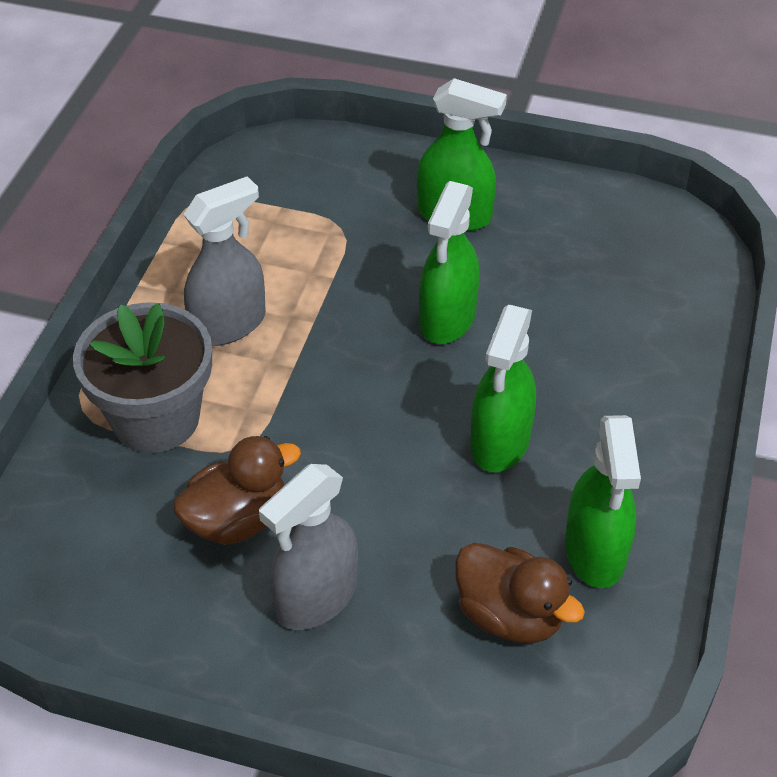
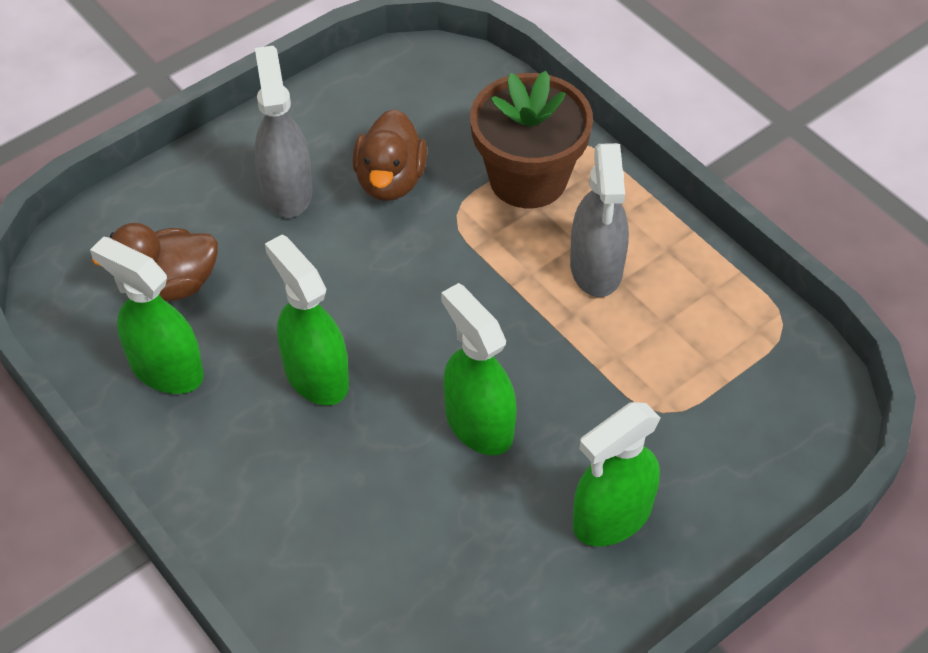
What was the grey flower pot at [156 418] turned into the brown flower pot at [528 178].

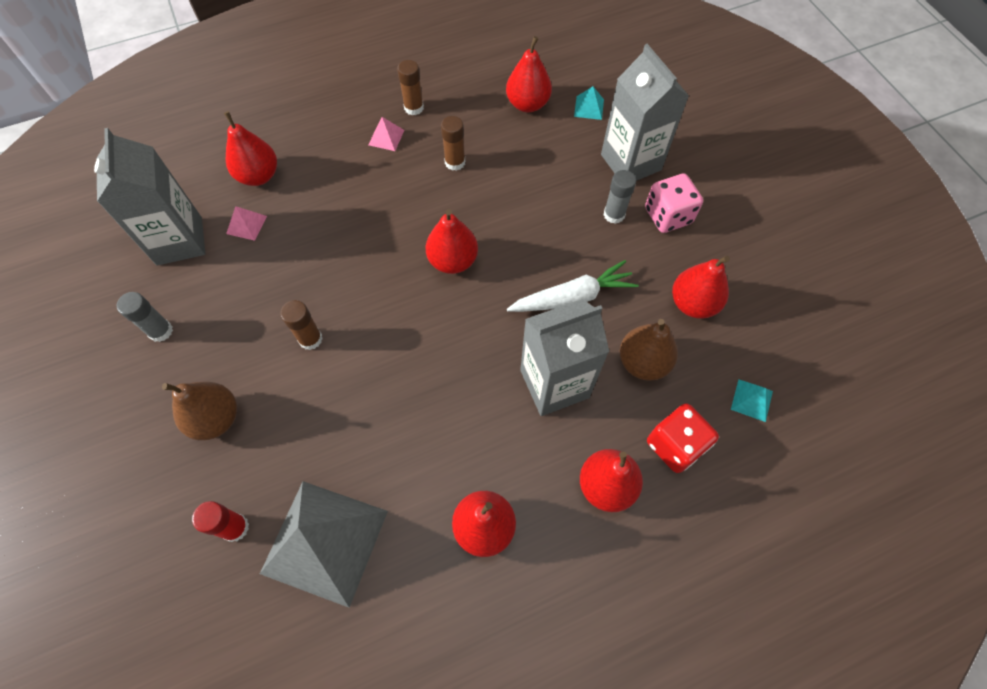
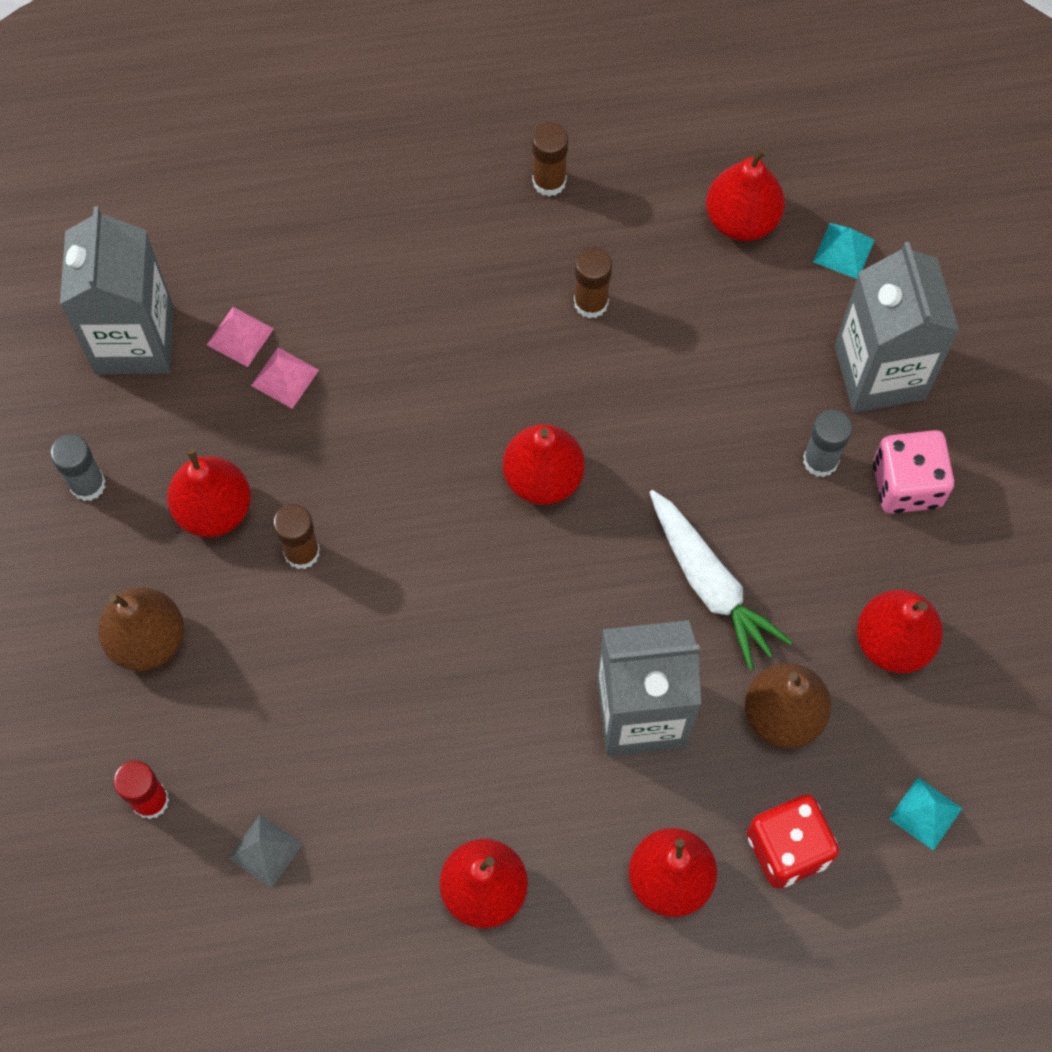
The red pear ended up elsewhere, having gone from [259 176] to [214 509]. The pink pyramid ended up elsewhere, having gone from [386 137] to [285 377]. The white carrot at [573 297] ended up facing another way, 60 degrees clockwise from before. The size of the grey pyramid at [324 541] changed by a factor of 0.40.

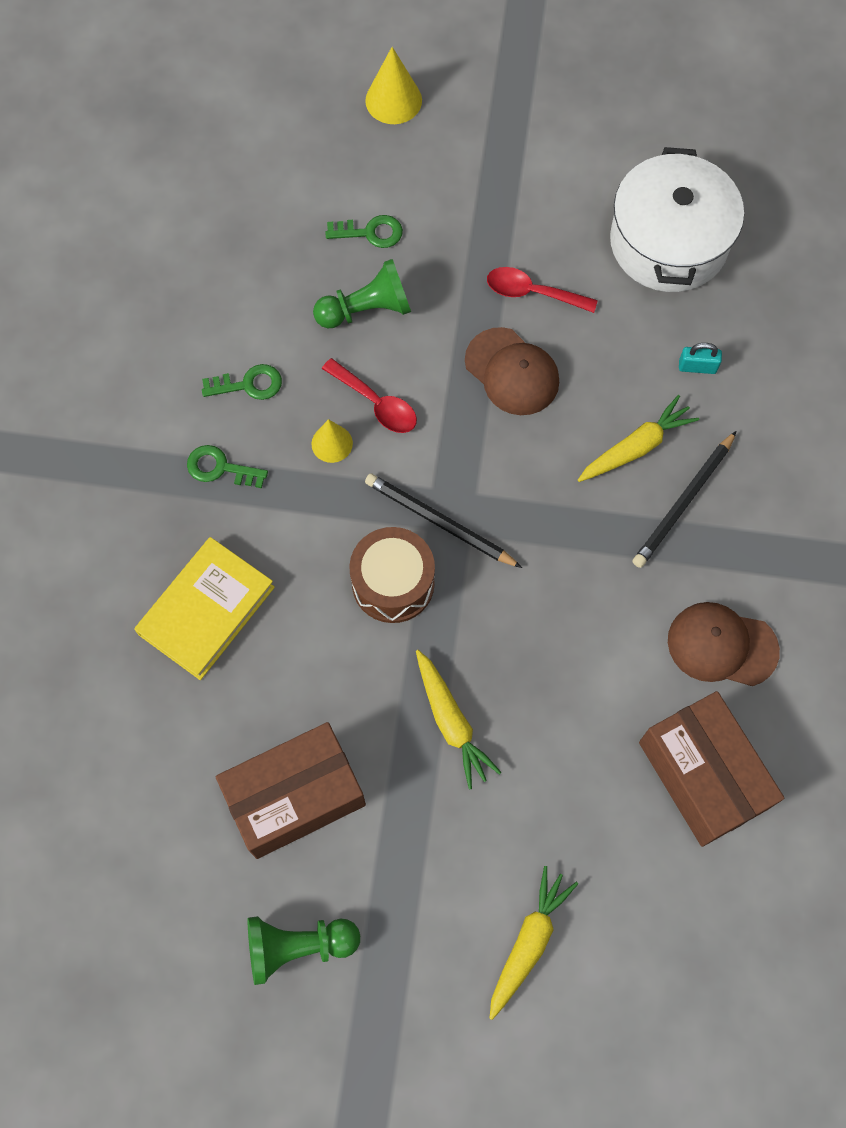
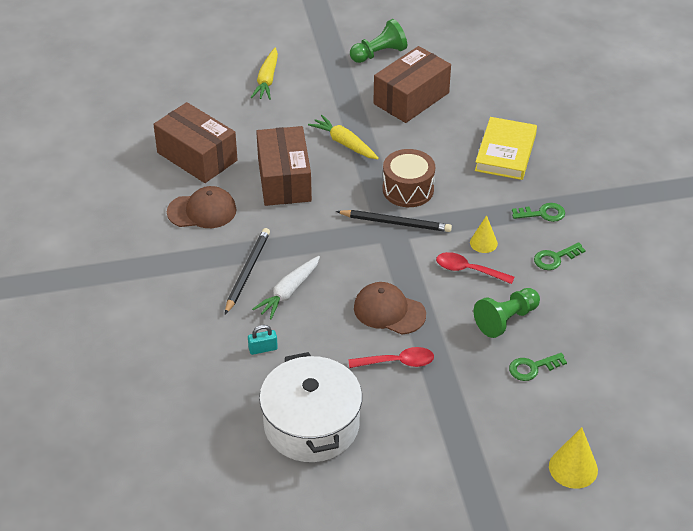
The second view gained the brown box at [284 180]. What was the yellow carrot at [636 447] turned into the white carrot at [288 292].

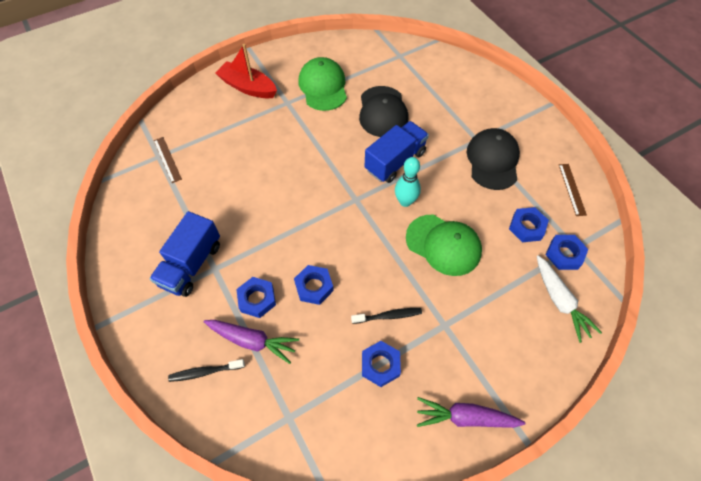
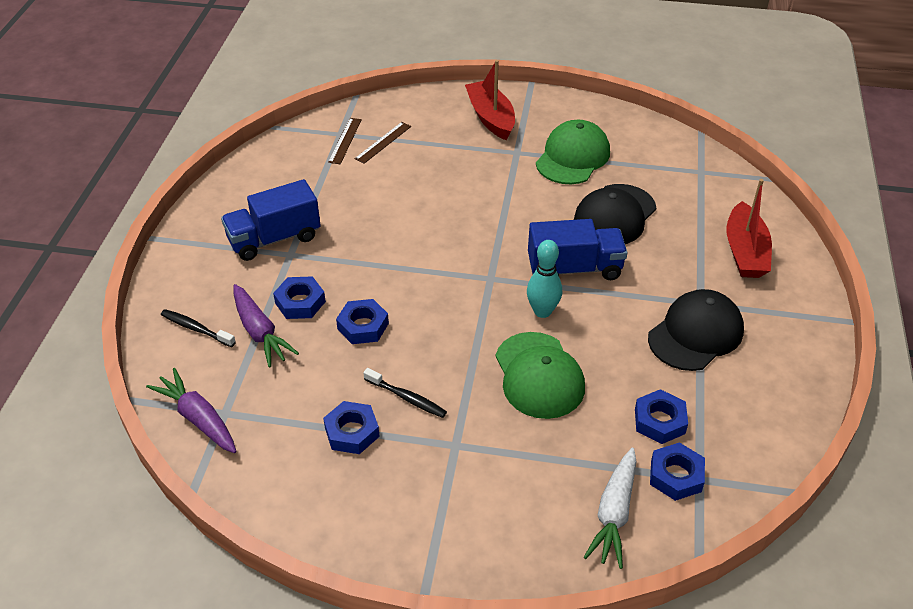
The second view gained the red boat at [745 252]. The purple carrot ended up elsewhere, having gone from [465 417] to [198 418]. The brown ruler ended up elsewhere, having gone from [572 189] to [383 142].

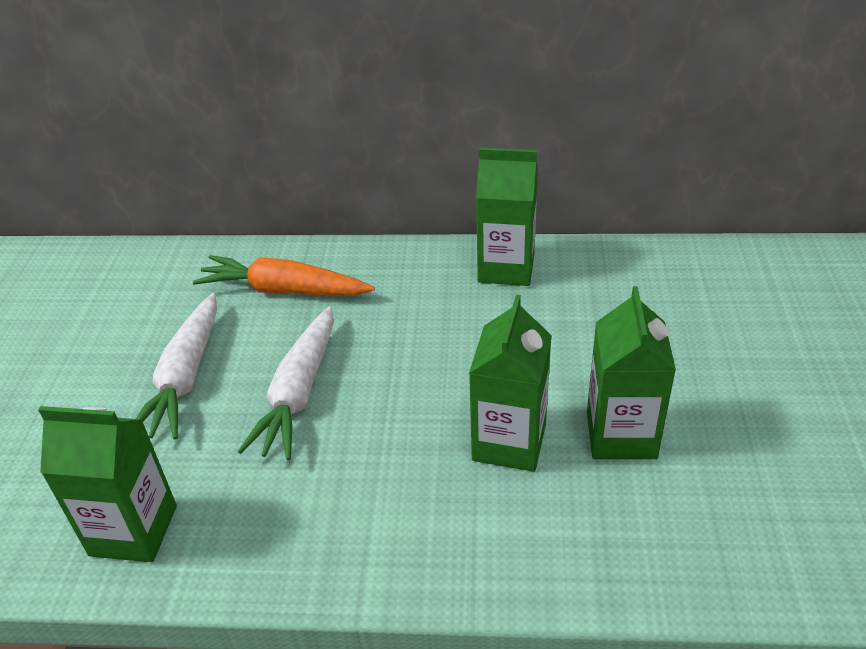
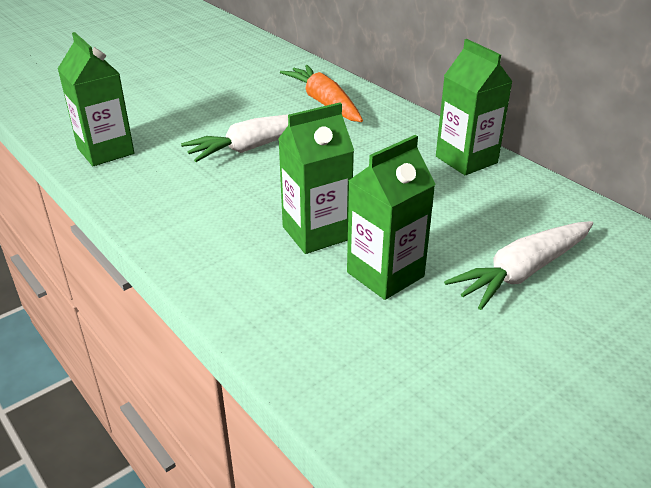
The white carrot ended up elsewhere, having gone from [185 377] to [522 272].

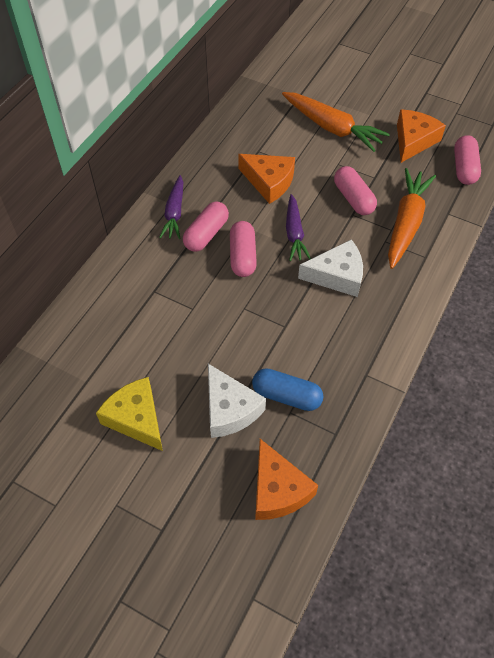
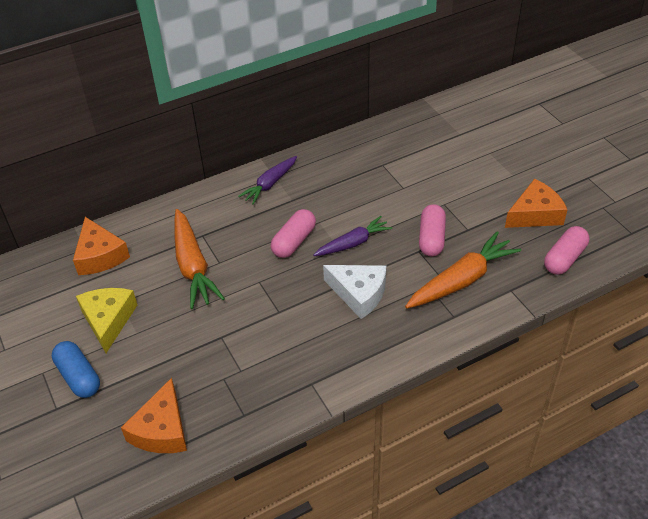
The second view lost the pink capsule at [206 234]. The second view lost the white cheese at [229 409]. The orange cheese ended up elsewhere, having gone from [269 182] to [100 256]. The blue capsule ended up elsewhere, having gone from [286 396] to [79 377]. The orange carrot ended up elsewhere, having gone from [332 128] to [193 266]. The purple carrot at [294 233] ended up facing another way, 150 degrees counterclockwise from before.

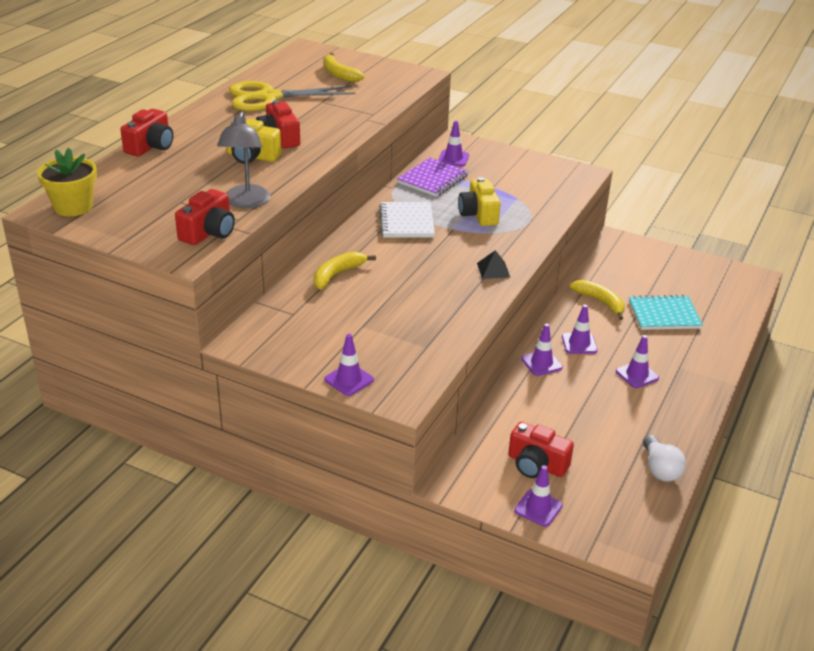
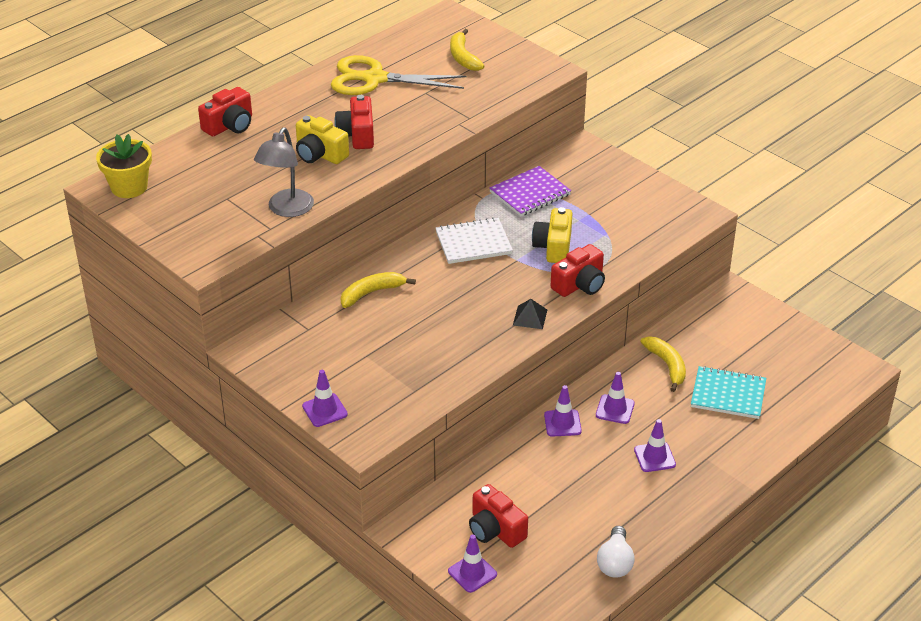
The second view lost the purple traffic cone at [453 158]. The red camera ended up elsewhere, having gone from [209 232] to [579 284]. The white notebook at [407 222] ended up facing another way, 60 degrees clockwise from before.

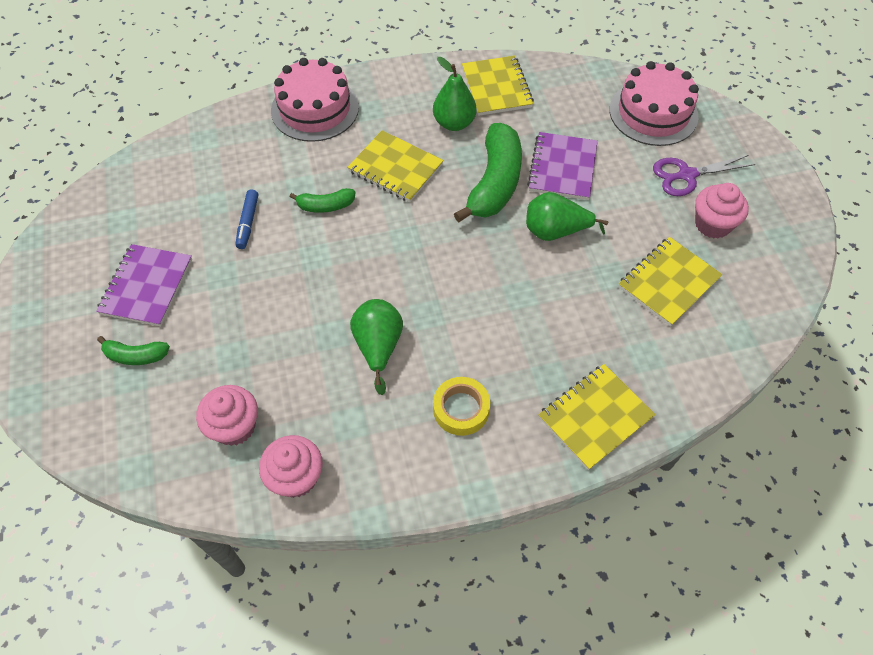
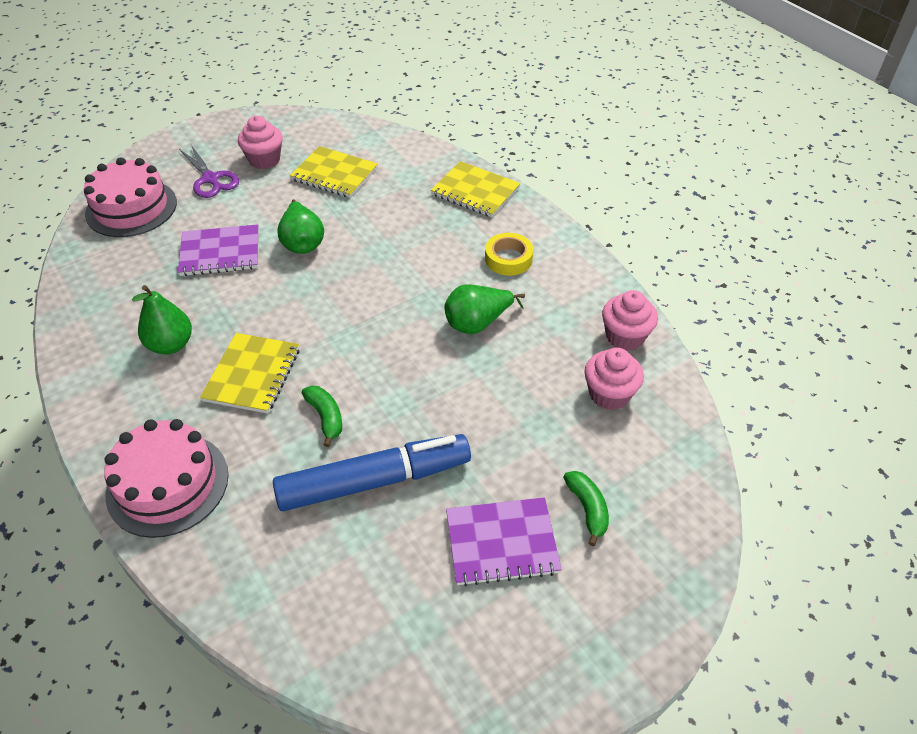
The second view lost the green banana at [495 183]. The second view lost the yellow notebook at [497 87]. The size of the blue marker at [248 223] changed by a factor of 2.32.

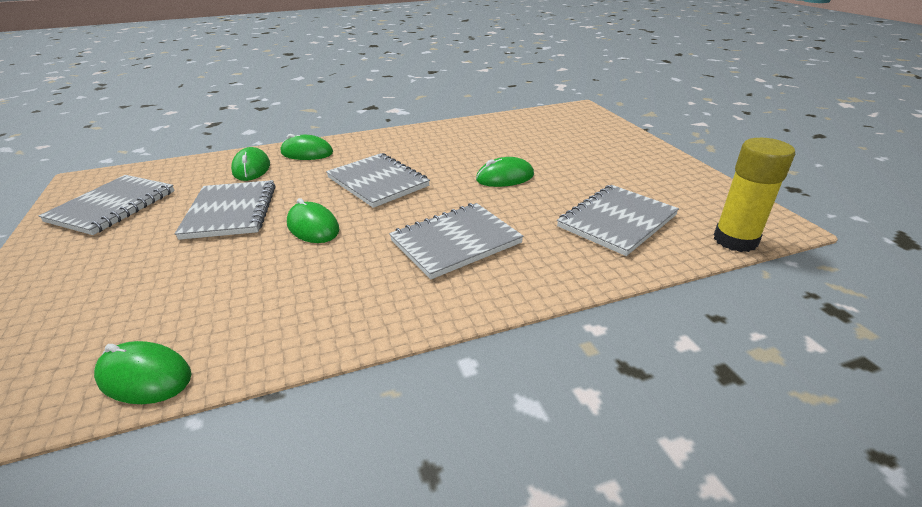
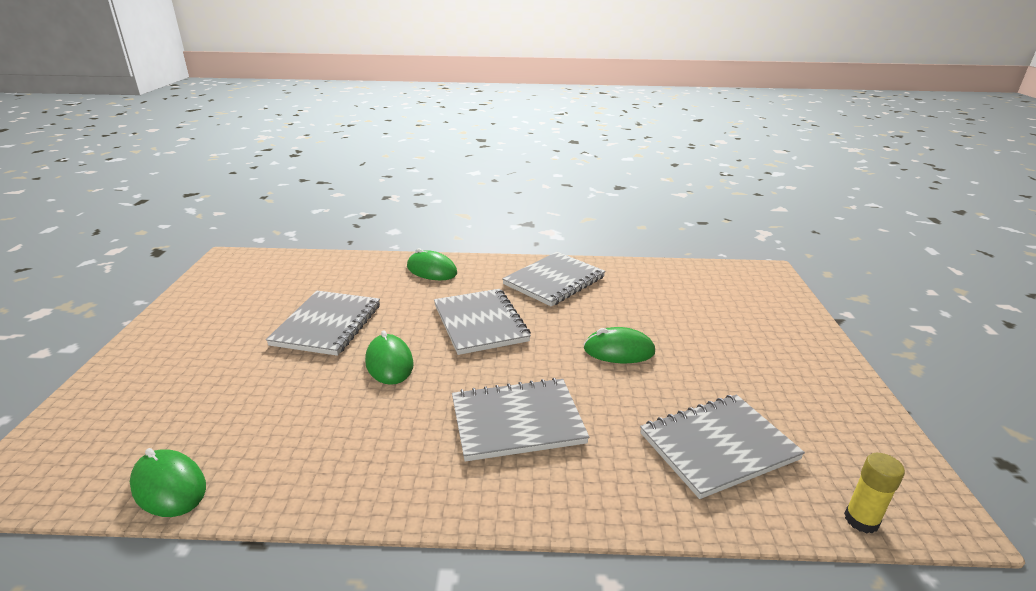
The second view lost the green mouse at [251 168]. The grey notebook ended up elsewhere, having gone from [112 206] to [554 281]. The size of the yellow glue stick at [735 240] changed by a factor of 0.58.

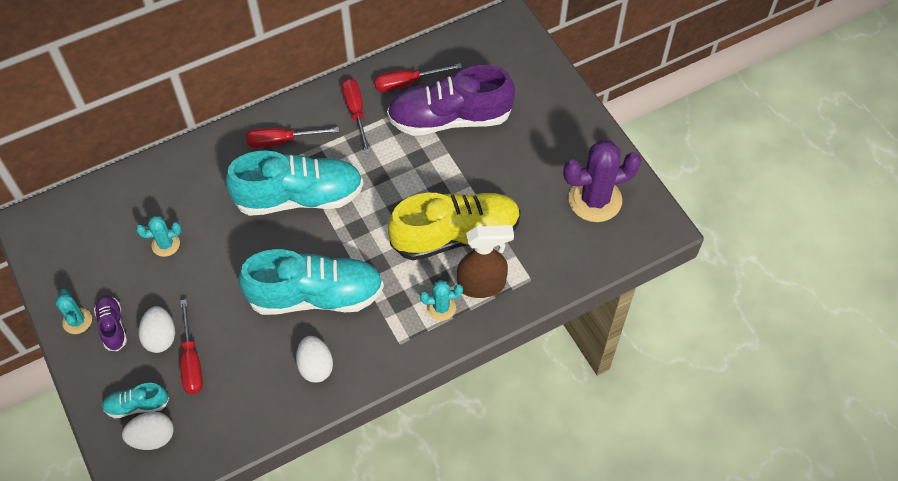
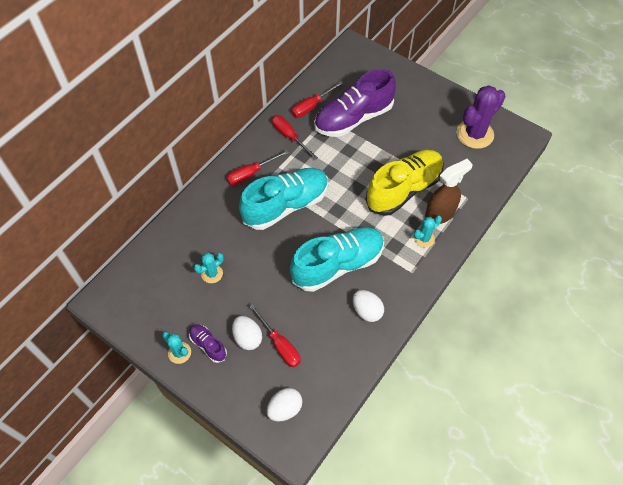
The second view lost the turquoise shoe at [137 405].

